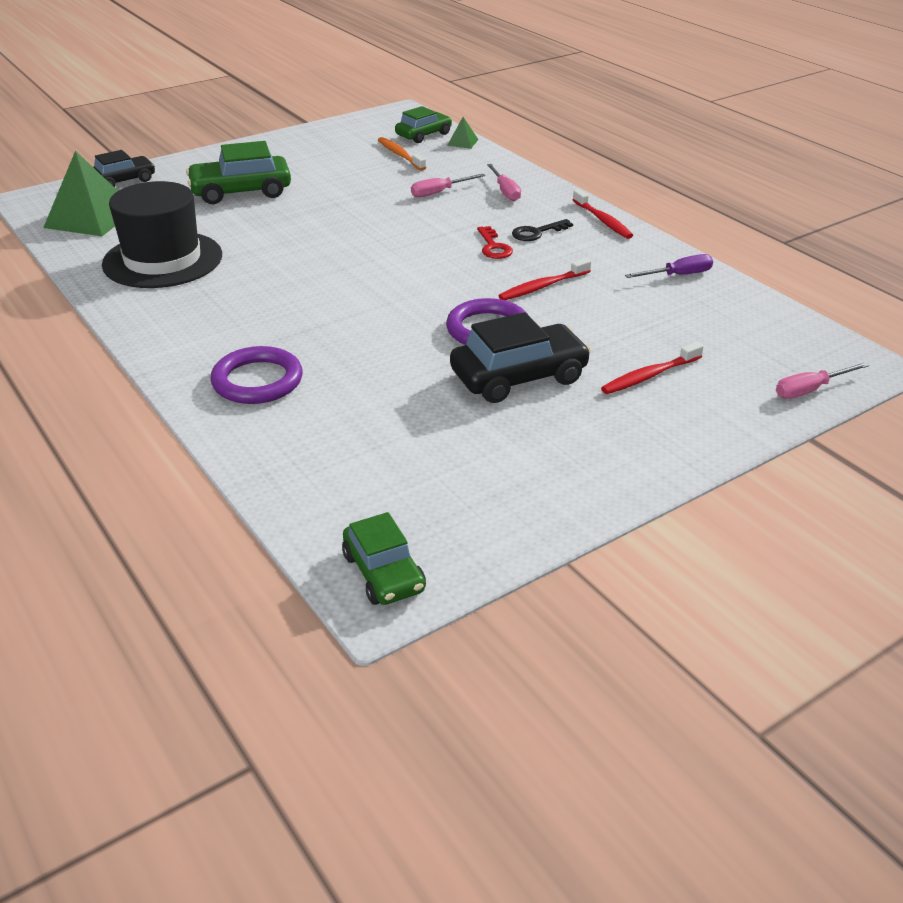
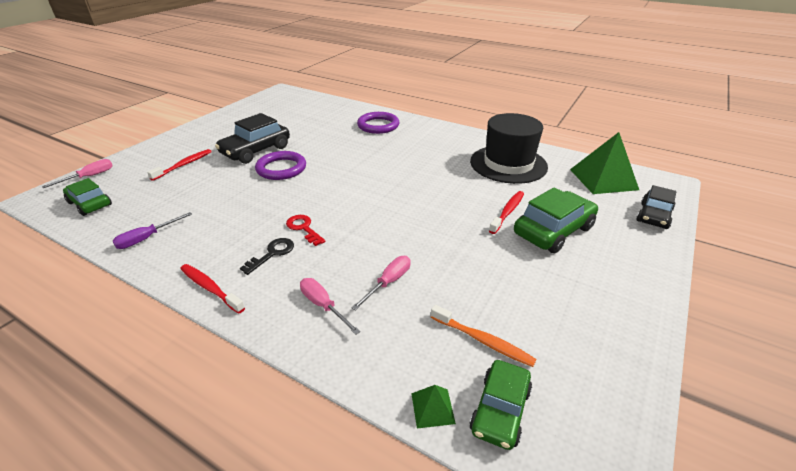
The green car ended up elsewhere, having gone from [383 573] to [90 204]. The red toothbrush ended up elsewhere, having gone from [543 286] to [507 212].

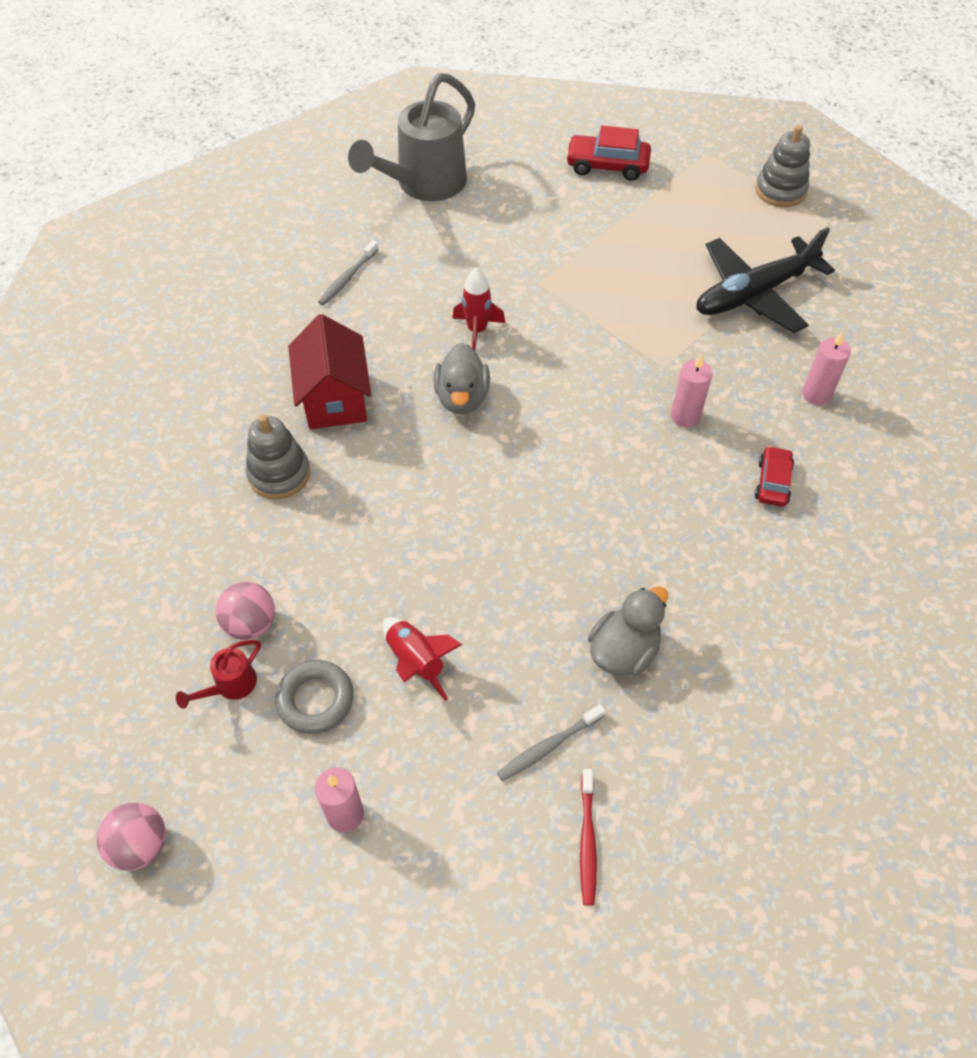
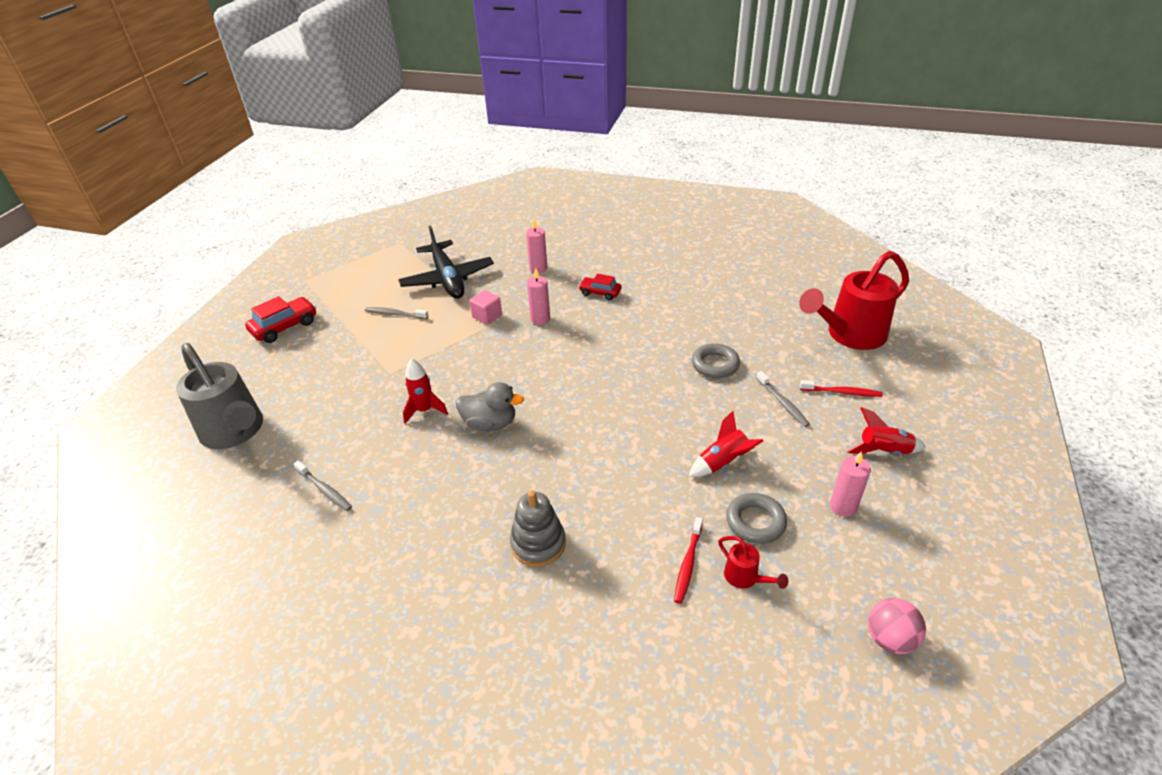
The second view lost the red house at [334 399]. The second view lost the grey stacking toy at [780 190]. The second view gained the grey toothbrush at [395 314]. The second view gained the pink cube at [487 316]. The second view gained the red watering can at [849 335]. The second view gained the red rocket at [883 451]. Where the pink ball stood at [251 624], the red toothbrush came to stand at [688 564]. Where the grey duck stood at [623 651], the grey ring came to stand at [715 364]. The red car at [607 166] ended up facing another way, 150 degrees counterclockwise from before.

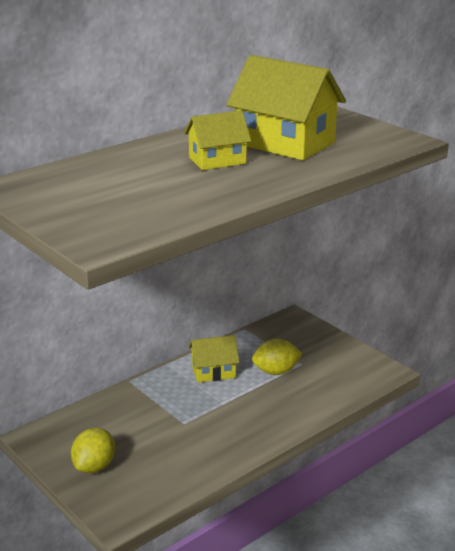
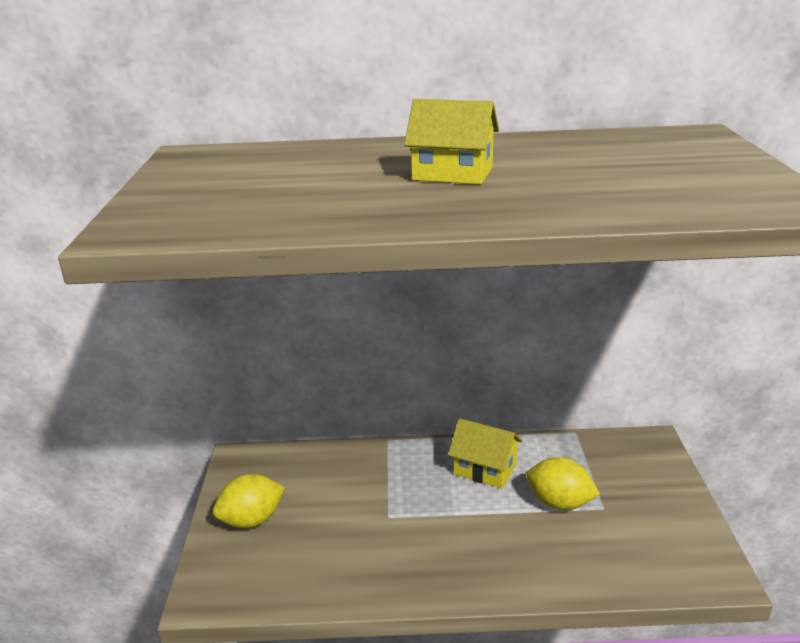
The second view lost the yellow house at [285 143].

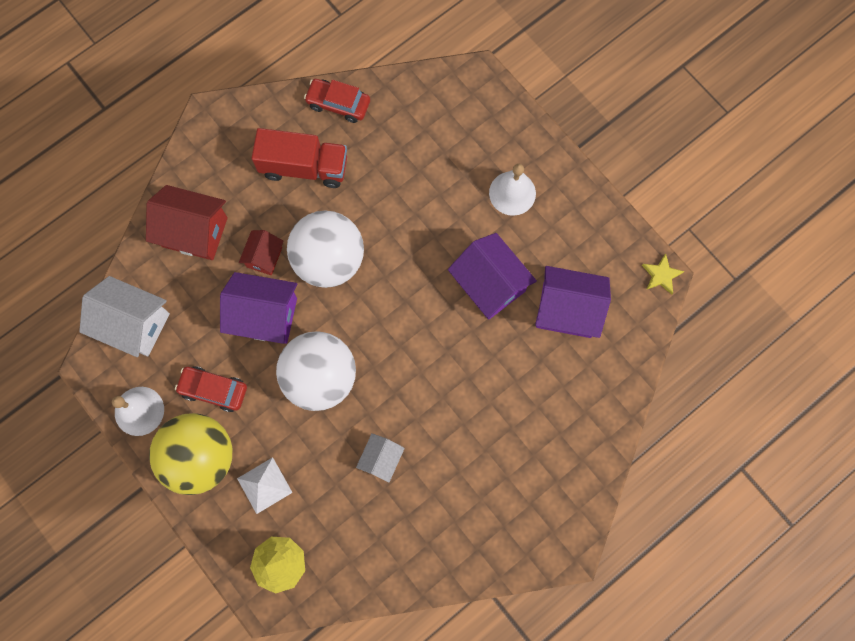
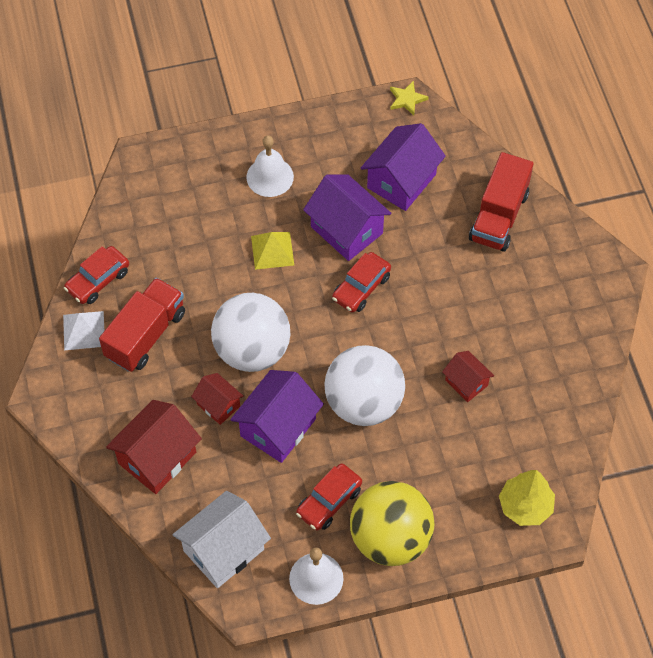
The second view gained the yellow pyramid at [272 250]. The second view gained the red car at [361 287]. The second view gained the red truck at [498 216]. The white pyramid ended up elsewhere, having gone from [264 485] to [84 330]. What was the white house at [381 459] turned into the red house at [466 383]. The purple house at [489 284] ended up facing another way, 60 degrees clockwise from before.

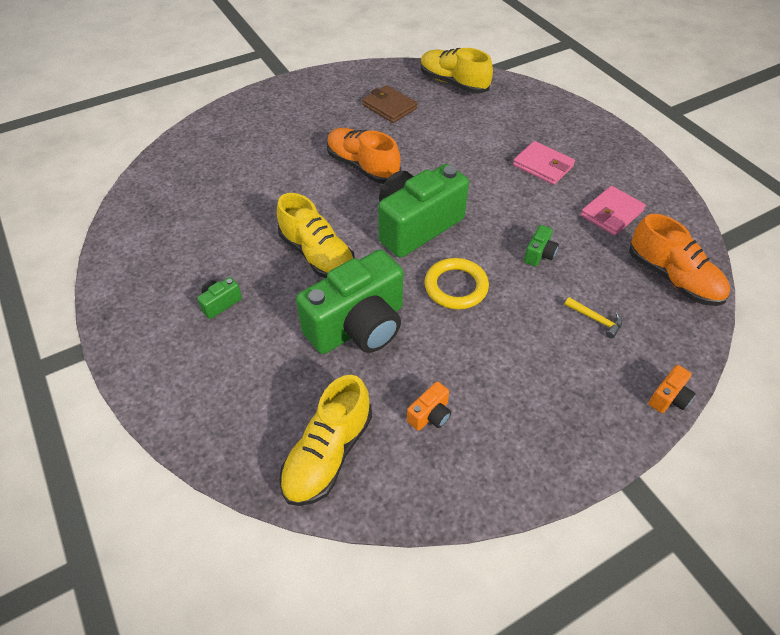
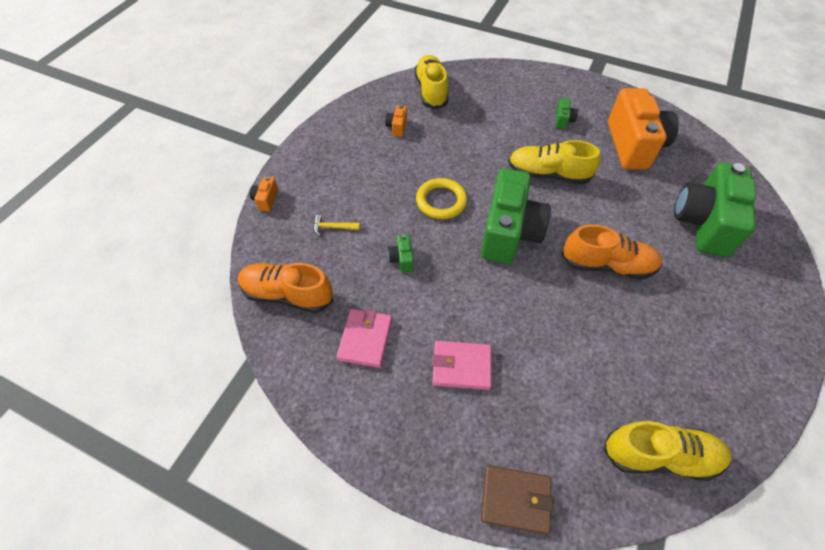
The second view gained the orange camera at [633 145]. The green camera ended up elsewhere, having gone from [358 326] to [703 223]. The brown wallet ended up elsewhere, having gone from [389 107] to [515 499].

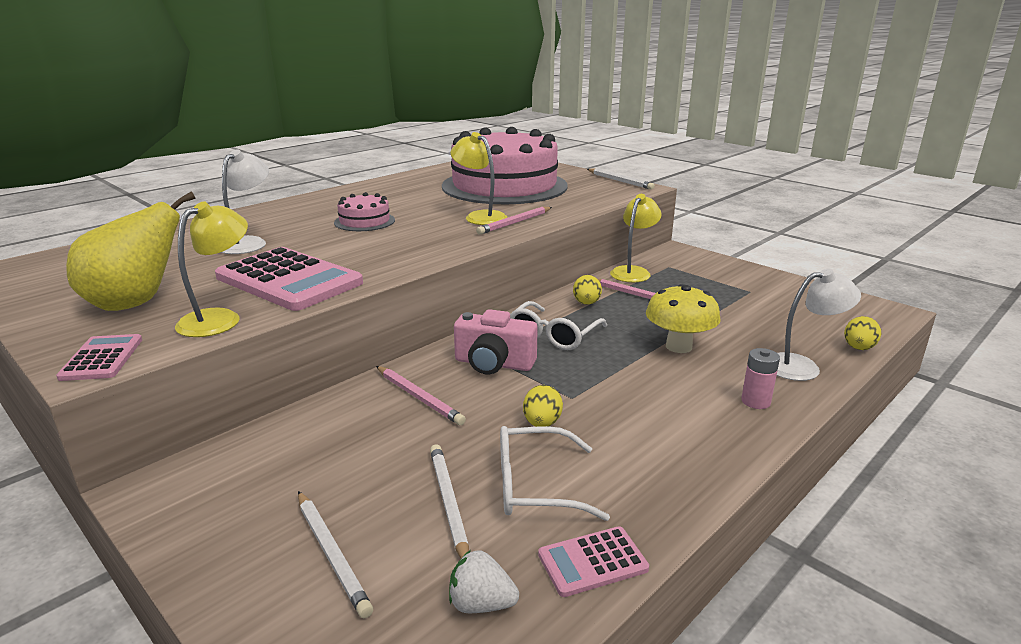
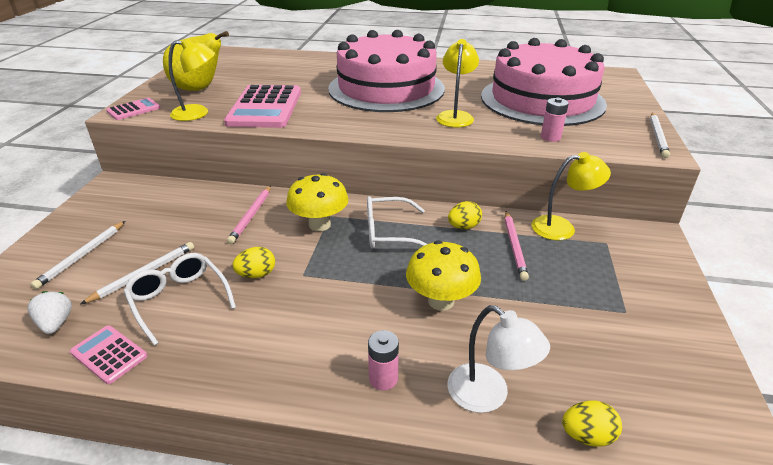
The second view lost the white lamp at [248 243]. The second view lost the pink pencil at [515 223]. The second view gained the pink battery at [550 137]. Where the pink camera stood at [494 364], the yellow mushroom came to stand at [319 224]. The size of the pink cake at [364 221] changed by a factor of 2.46.

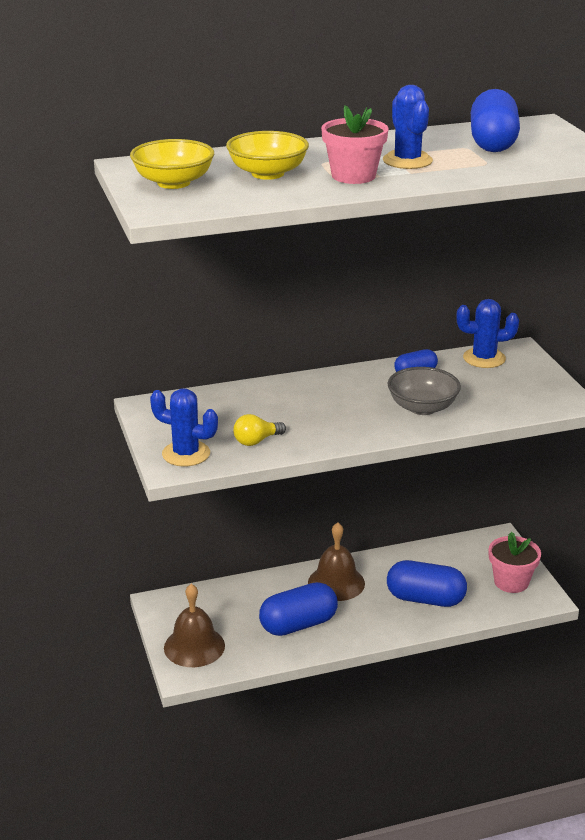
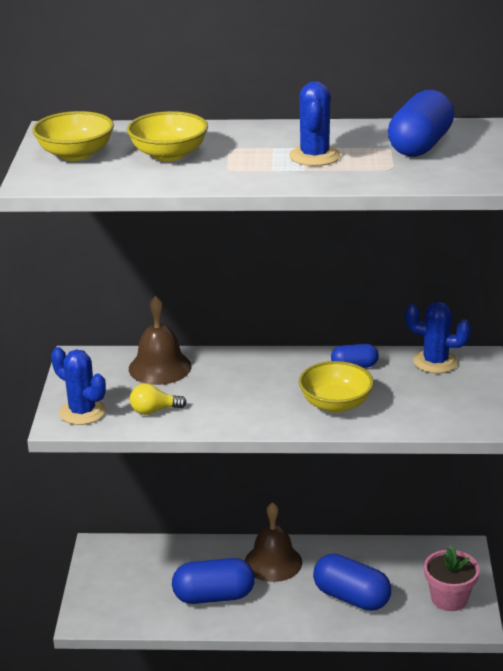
The second view lost the pink flower pot at [353 176]. The brown bell ended up elsewhere, having gone from [194 646] to [160 367]. What was the grey bowl at [422 407] turned into the yellow bowl at [335 404].

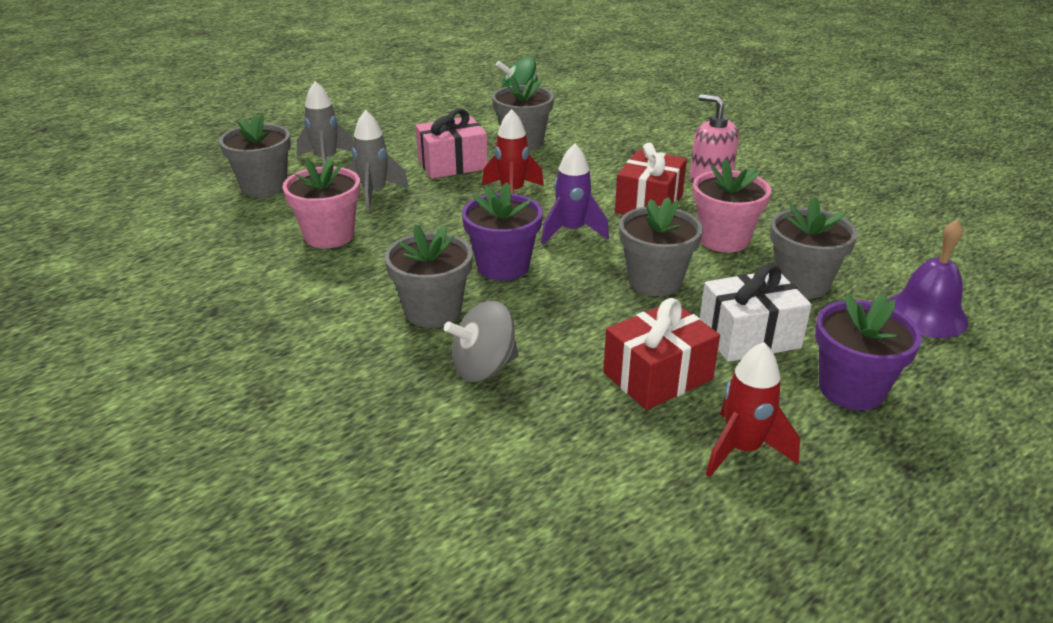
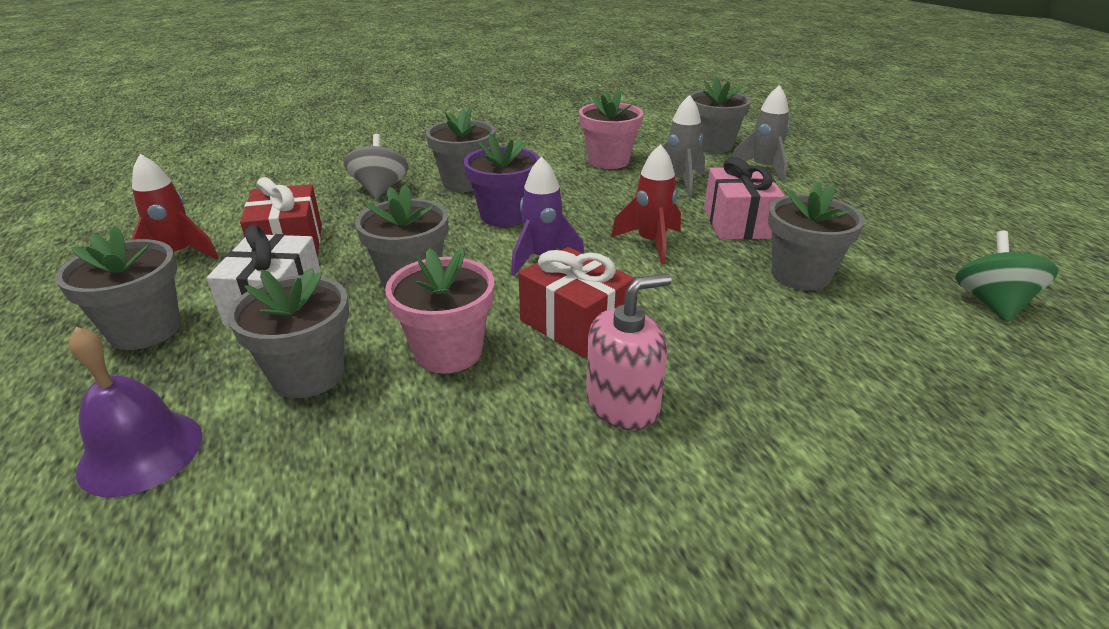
What was the purple flower pot at [851 389] turned into the grey flower pot at [145 330].

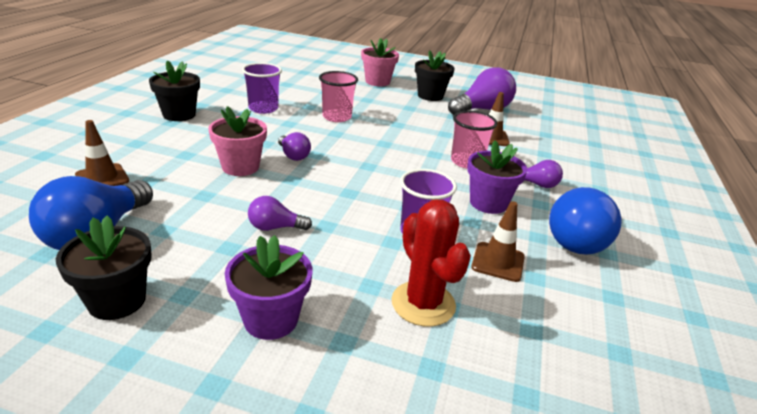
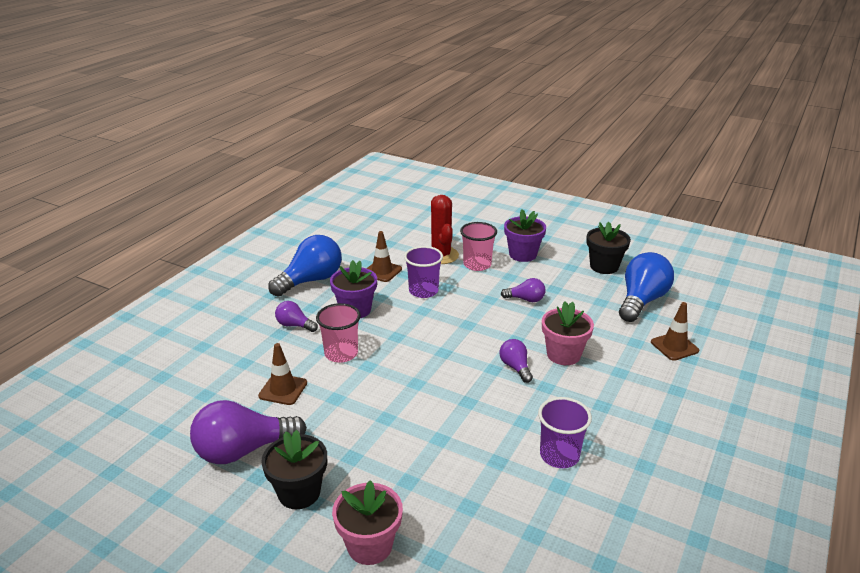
The second view lost the black flower pot at [179 115]. The pink cup ended up elsewhere, having gone from [336 117] to [477 265].

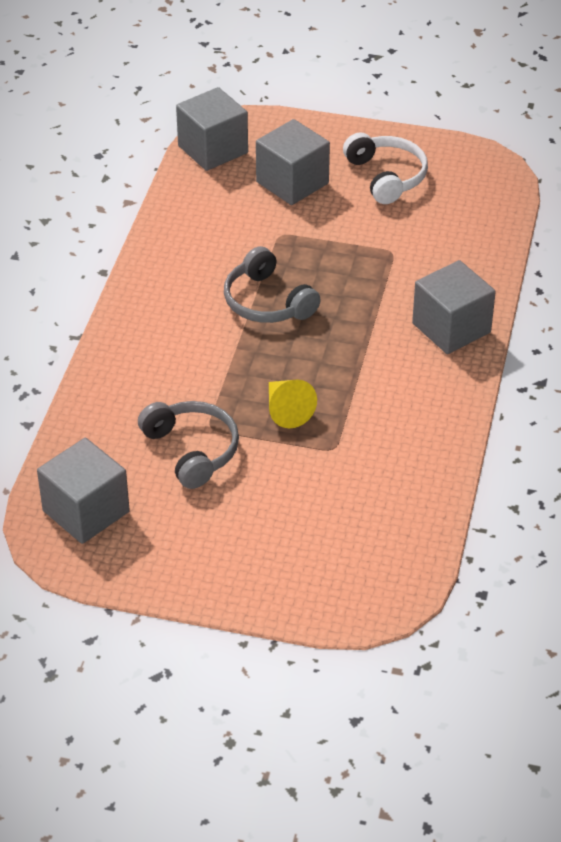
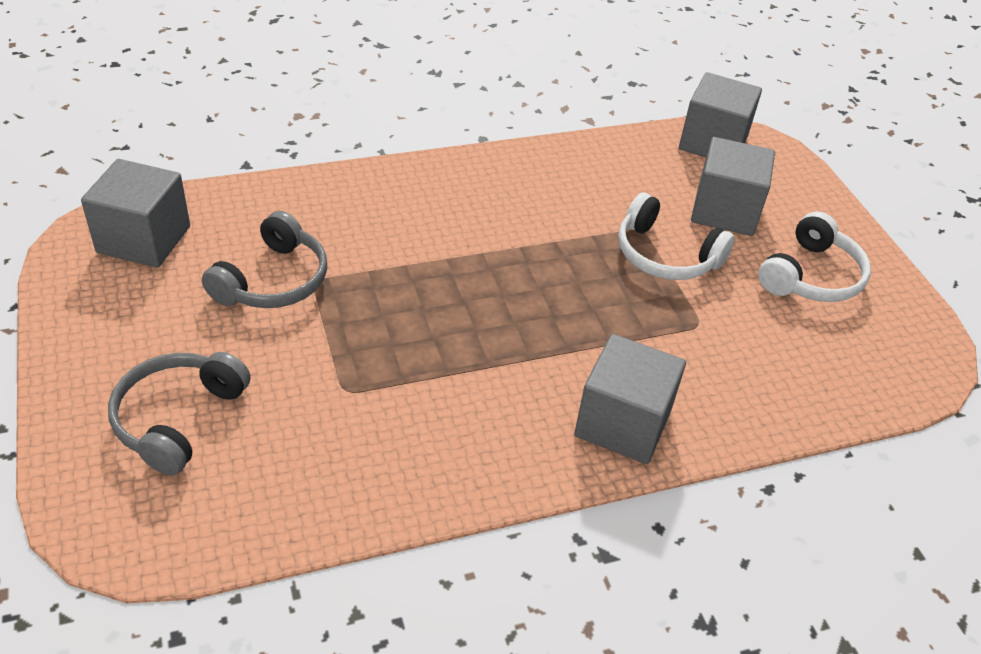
The second view lost the yellow cone at [286 410]. The second view gained the white headphones at [665 255]. The grey headphones ended up elsewhere, having gone from [267 302] to [178 418].

